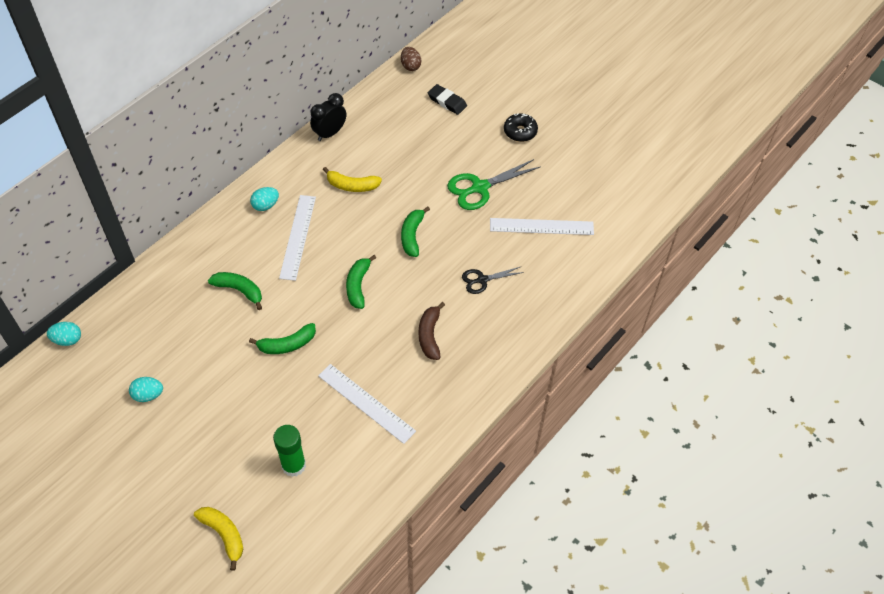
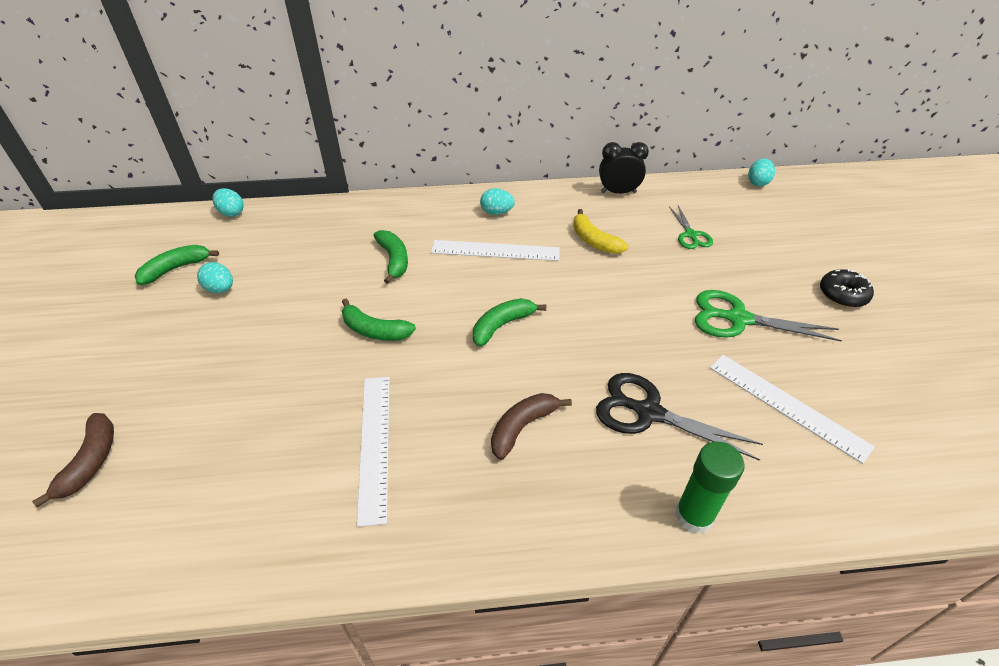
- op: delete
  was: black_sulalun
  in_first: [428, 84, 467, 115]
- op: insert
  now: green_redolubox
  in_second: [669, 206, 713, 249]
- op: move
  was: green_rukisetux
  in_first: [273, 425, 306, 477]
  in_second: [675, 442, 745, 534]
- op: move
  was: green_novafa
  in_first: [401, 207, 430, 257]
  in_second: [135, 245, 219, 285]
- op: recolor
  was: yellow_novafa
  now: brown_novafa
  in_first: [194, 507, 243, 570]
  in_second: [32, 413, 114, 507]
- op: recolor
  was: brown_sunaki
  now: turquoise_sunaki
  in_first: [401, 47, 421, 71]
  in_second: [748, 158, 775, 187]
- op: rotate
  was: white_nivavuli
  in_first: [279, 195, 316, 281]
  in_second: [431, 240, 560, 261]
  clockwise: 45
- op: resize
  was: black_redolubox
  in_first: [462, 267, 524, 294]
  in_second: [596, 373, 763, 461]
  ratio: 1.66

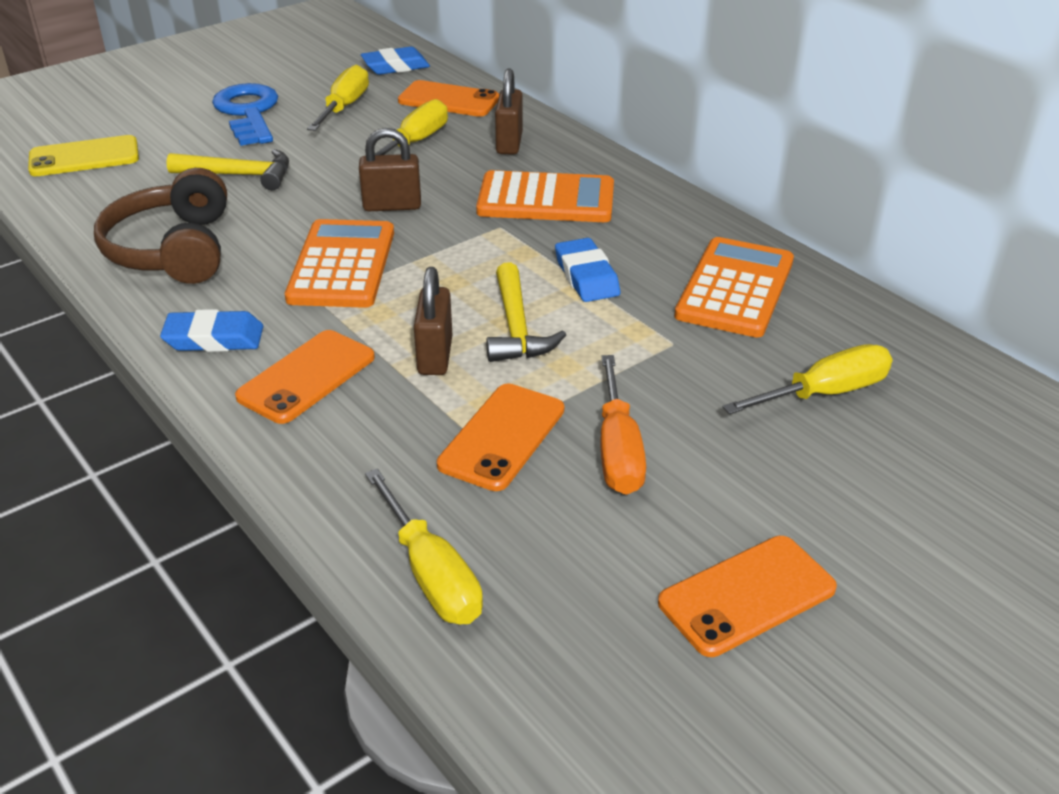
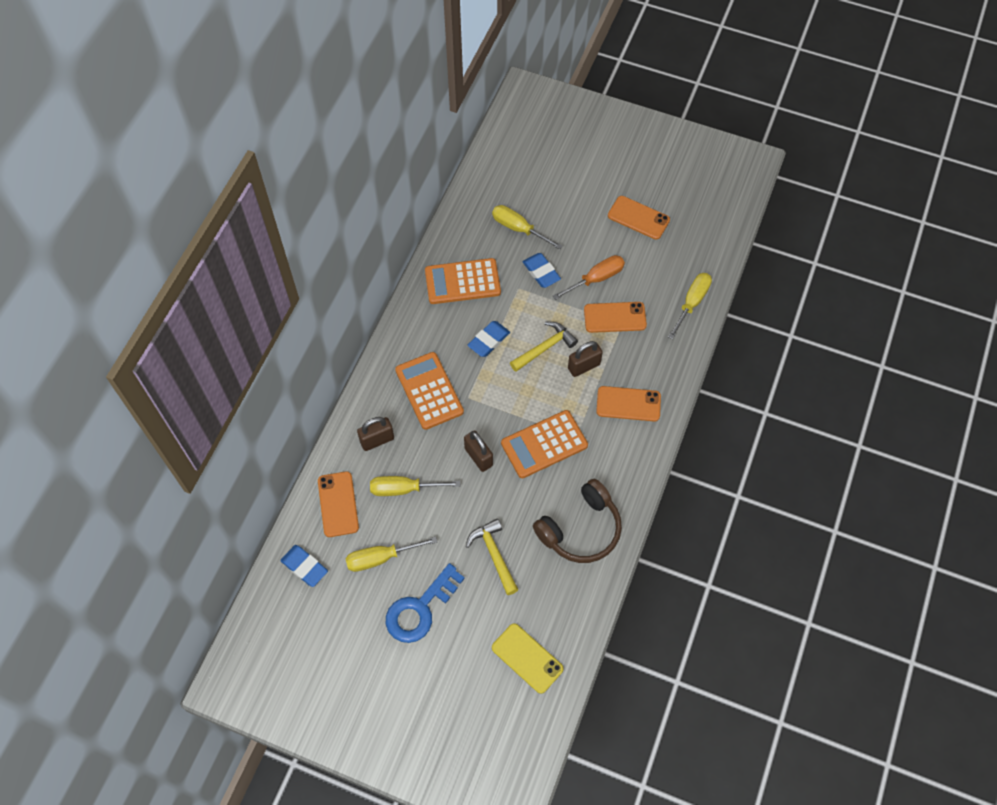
- op: move
  was: blue_sulalun
  in_first: [160, 309, 263, 352]
  in_second: [523, 253, 561, 288]

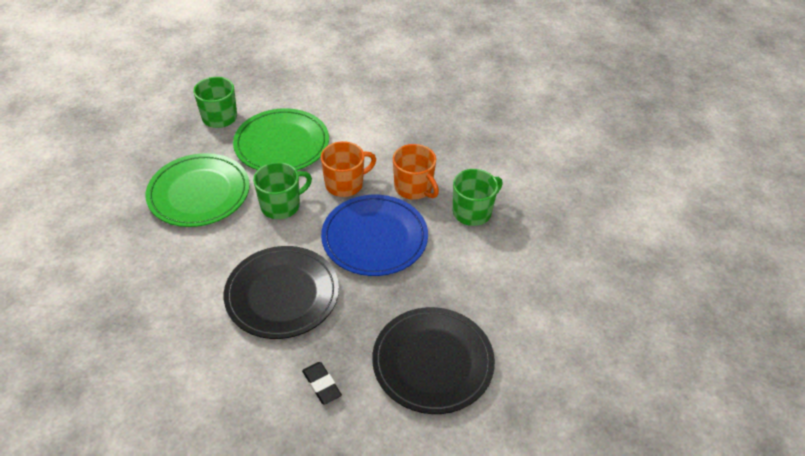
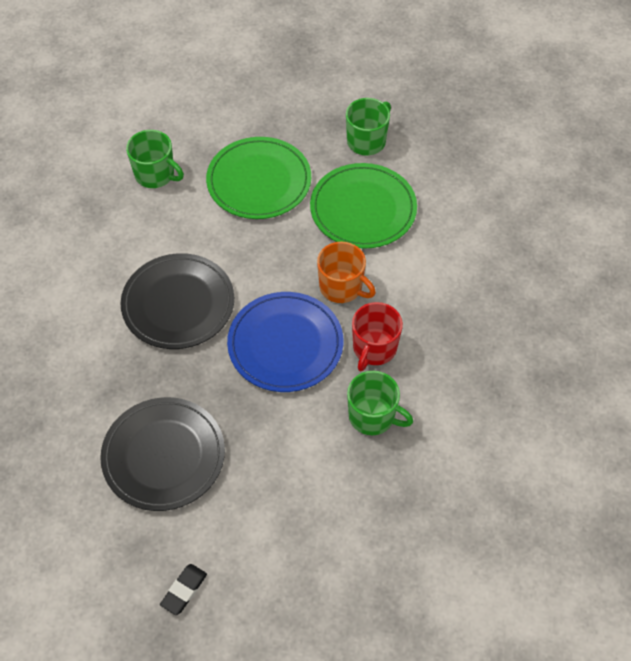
- op: move
  was: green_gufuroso
  in_first: [253, 162, 312, 219]
  in_second: [126, 130, 184, 188]
- op: move
  was: black_sulalun
  in_first: [302, 362, 342, 405]
  in_second: [160, 564, 207, 615]
- op: recolor
  was: orange_gufuroso
  now: red_gufuroso
  in_first: [393, 144, 439, 200]
  in_second: [352, 302, 403, 371]

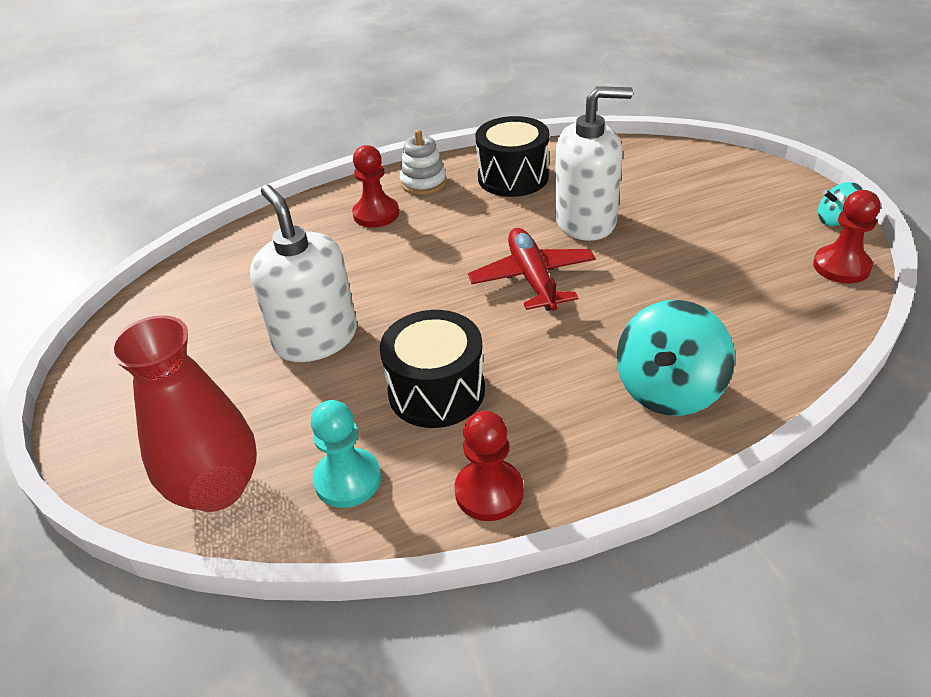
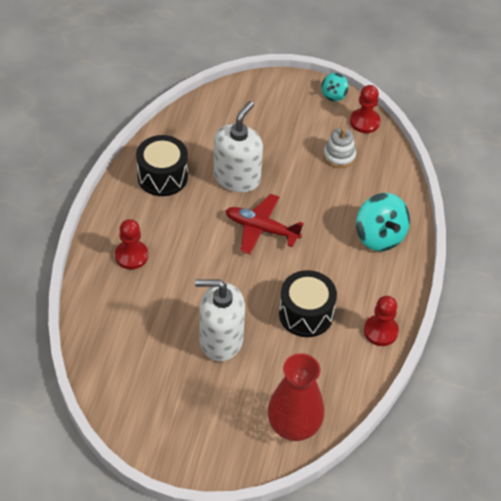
- op: delete
  was: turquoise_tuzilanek
  in_first: [311, 400, 381, 508]
- op: move
  was: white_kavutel
  in_first: [400, 129, 447, 195]
  in_second: [323, 128, 356, 168]

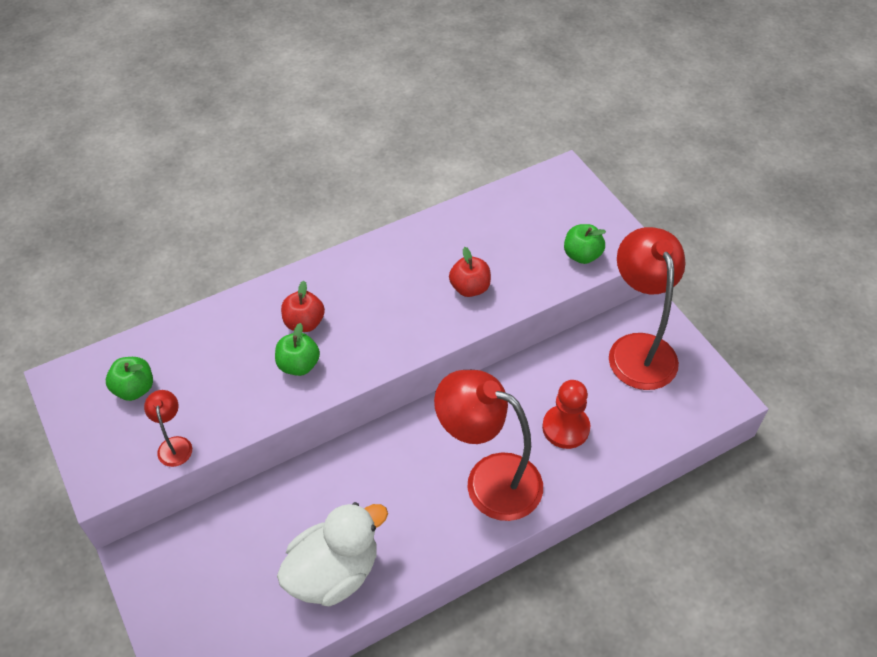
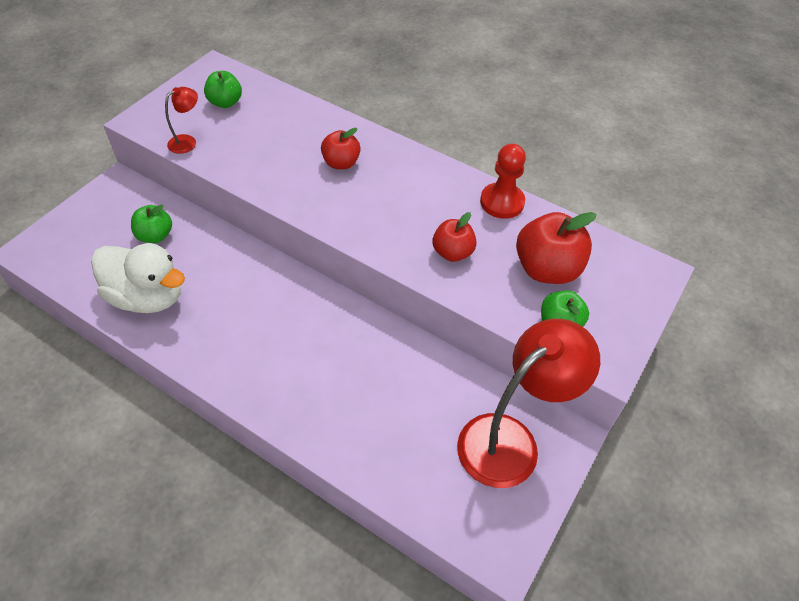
- op: delete
  was: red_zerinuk
  in_first: [434, 370, 543, 521]
- op: insert
  now: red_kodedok
  in_second: [516, 212, 596, 284]
- op: move
  was: green_kodedok
  in_first: [275, 323, 320, 376]
  in_second: [131, 205, 172, 243]
- op: move
  was: red_tuzilanek
  in_first: [542, 380, 590, 449]
  in_second: [480, 143, 526, 219]

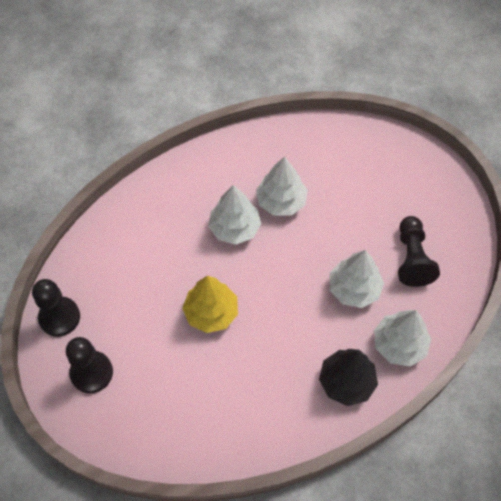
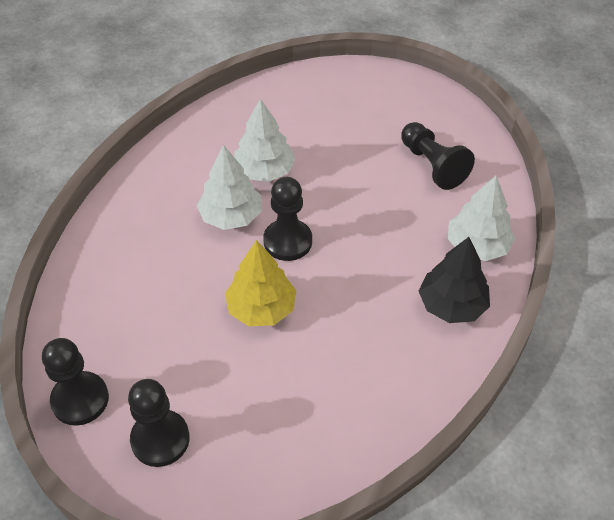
- op: delete
  was: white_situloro
  in_first: [330, 250, 384, 308]
- op: insert
  now: black_tuzilanek
  in_second: [263, 177, 312, 261]

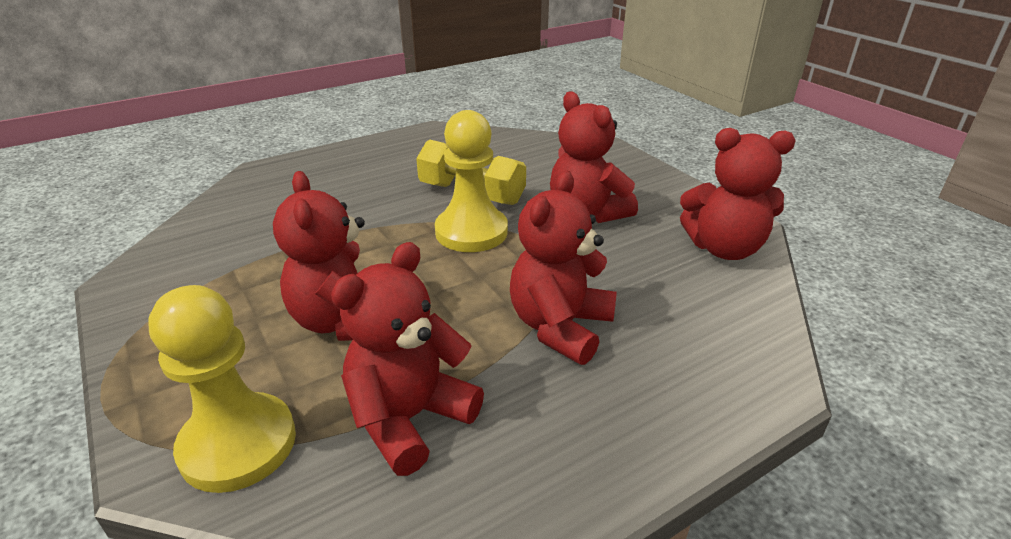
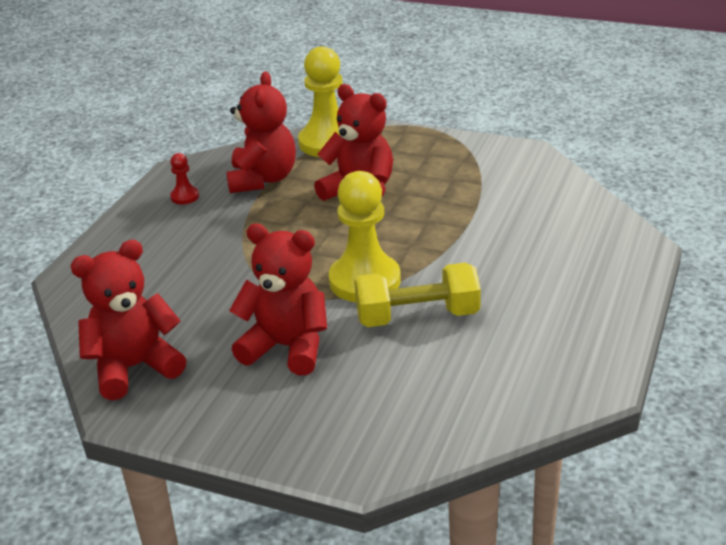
- op: delete
  was: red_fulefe
  in_first: [510, 171, 617, 365]
- op: insert
  now: red_tuzilanek
  in_second: [170, 153, 199, 204]

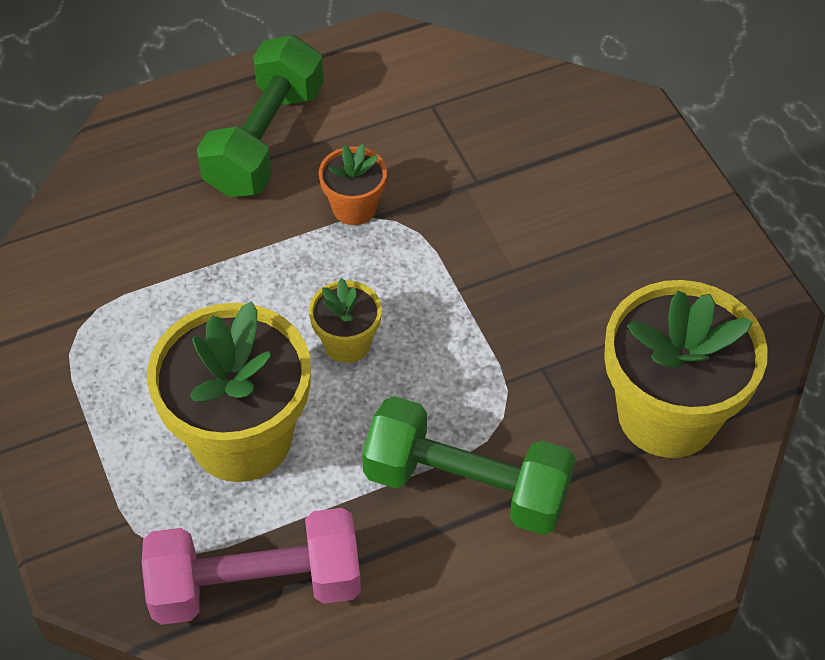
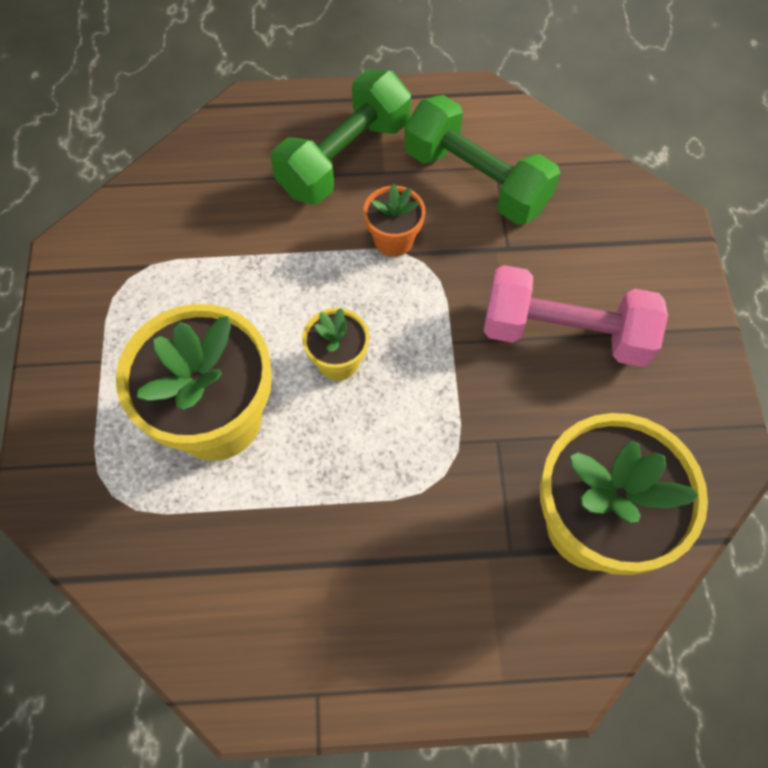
- op: move
  was: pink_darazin
  in_first: [142, 508, 361, 625]
  in_second: [483, 265, 668, 367]
- op: move
  was: green_darazin
  in_first: [362, 396, 575, 535]
  in_second: [404, 95, 560, 225]

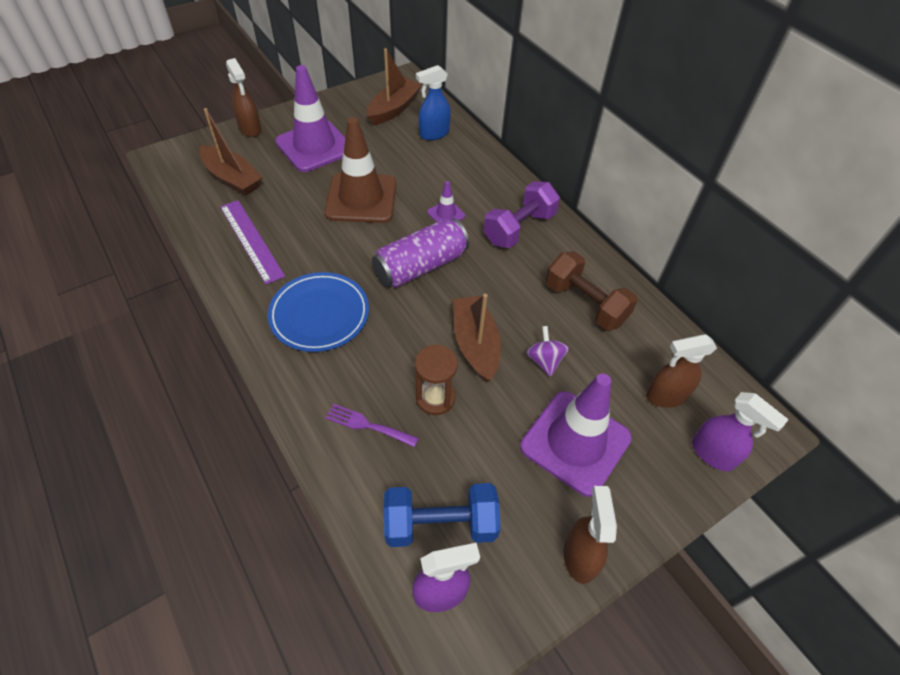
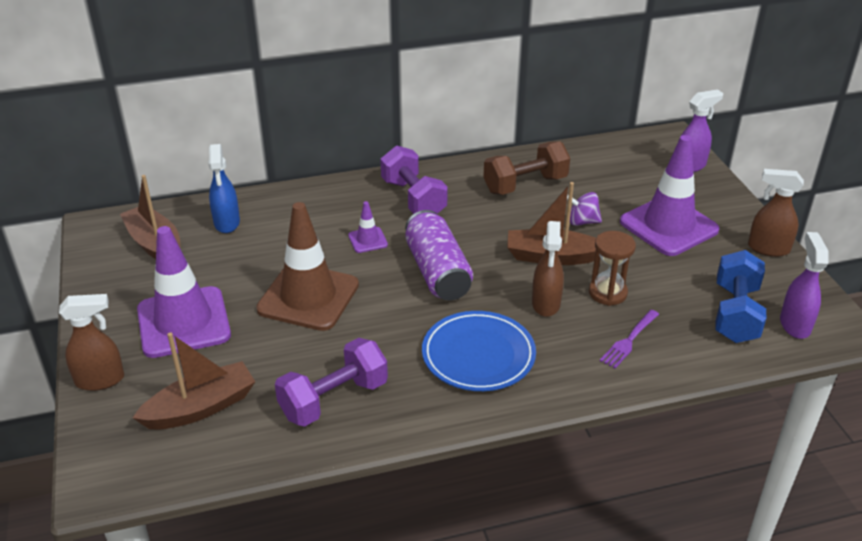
- op: move
  was: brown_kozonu
  in_first: [646, 334, 717, 408]
  in_second: [532, 221, 564, 317]
- op: replace
  was: purple_nivavuli
  now: purple_darazin
  in_first: [220, 200, 285, 284]
  in_second: [275, 338, 388, 427]

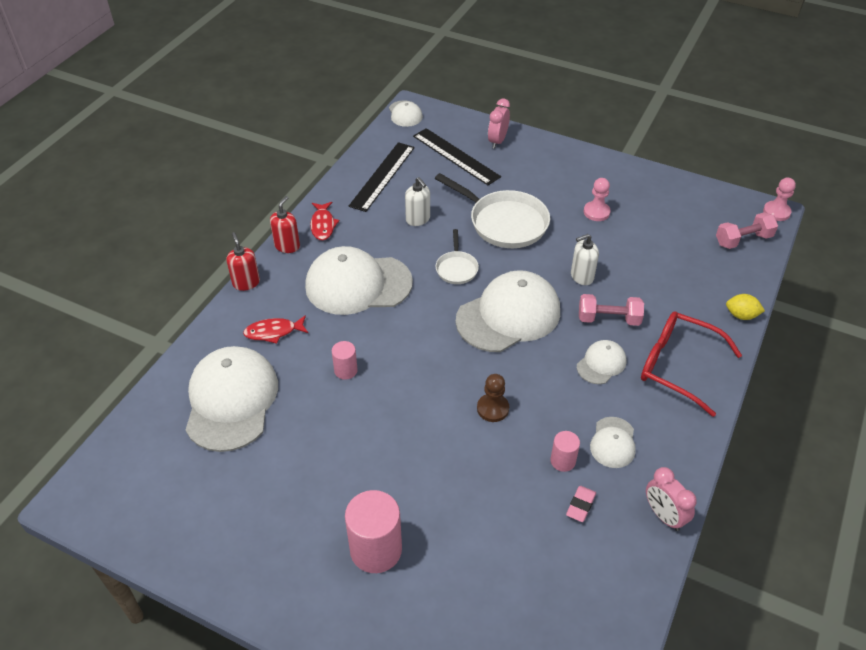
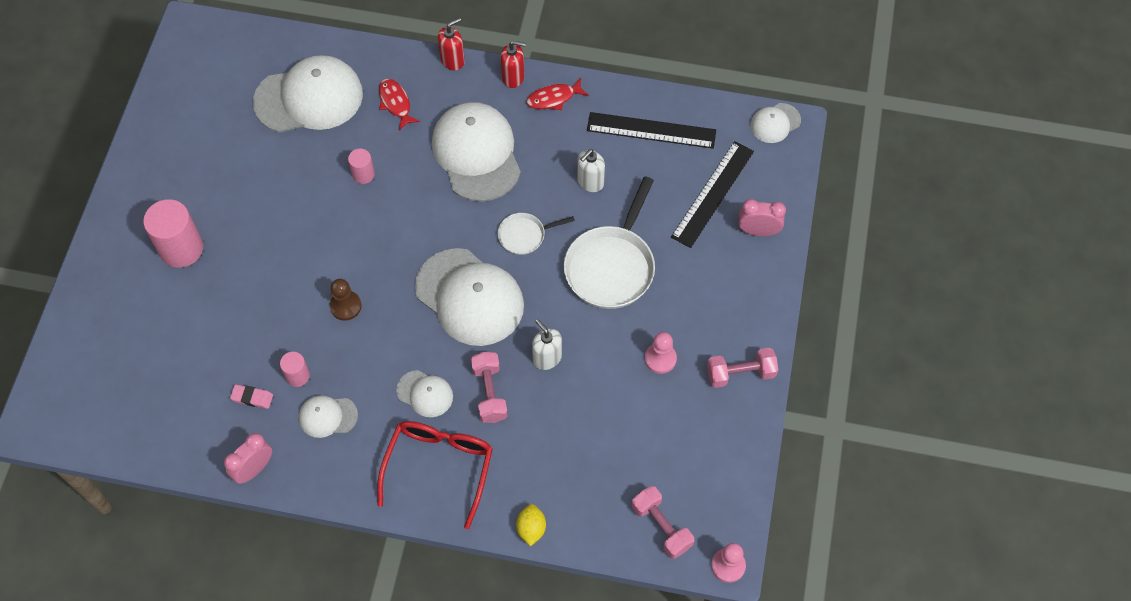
- op: insert
  now: pink_darazin
  in_second: [707, 347, 778, 388]

